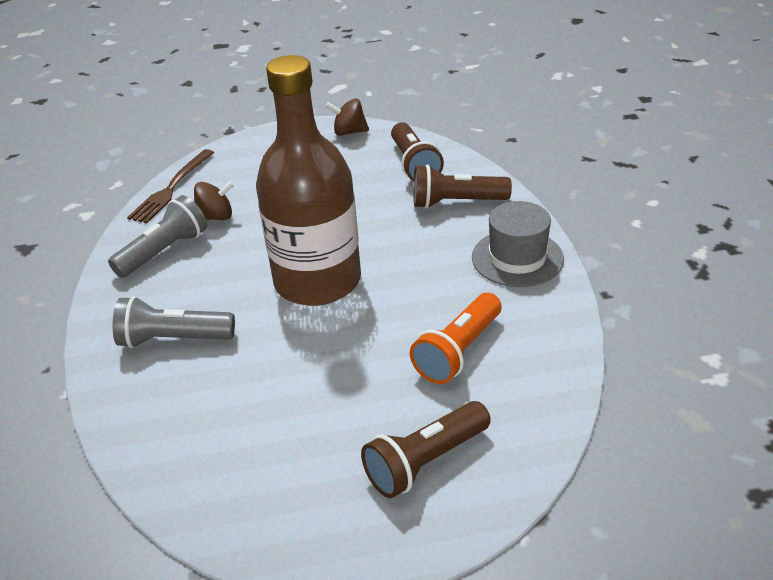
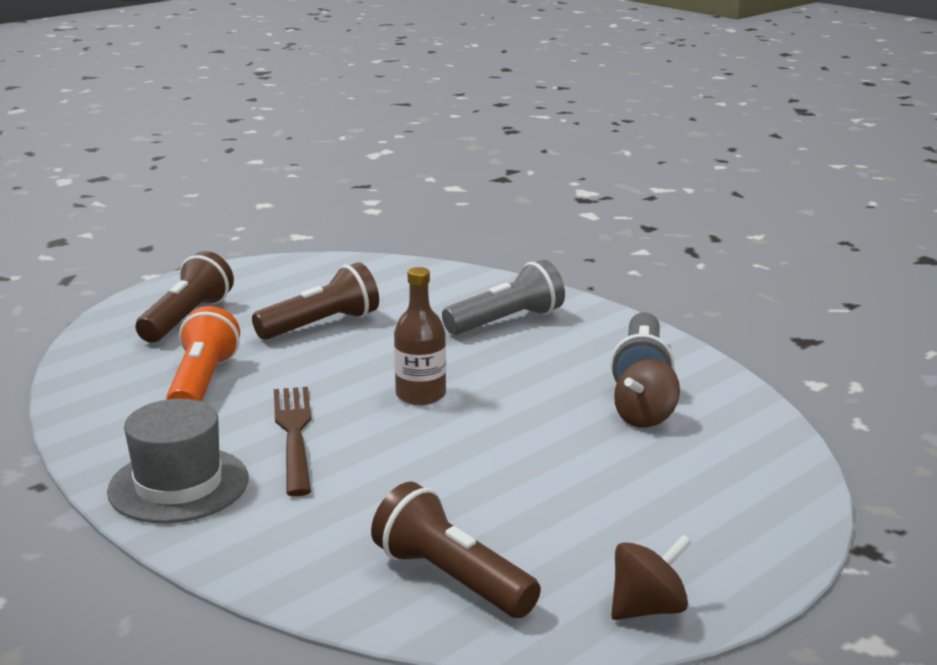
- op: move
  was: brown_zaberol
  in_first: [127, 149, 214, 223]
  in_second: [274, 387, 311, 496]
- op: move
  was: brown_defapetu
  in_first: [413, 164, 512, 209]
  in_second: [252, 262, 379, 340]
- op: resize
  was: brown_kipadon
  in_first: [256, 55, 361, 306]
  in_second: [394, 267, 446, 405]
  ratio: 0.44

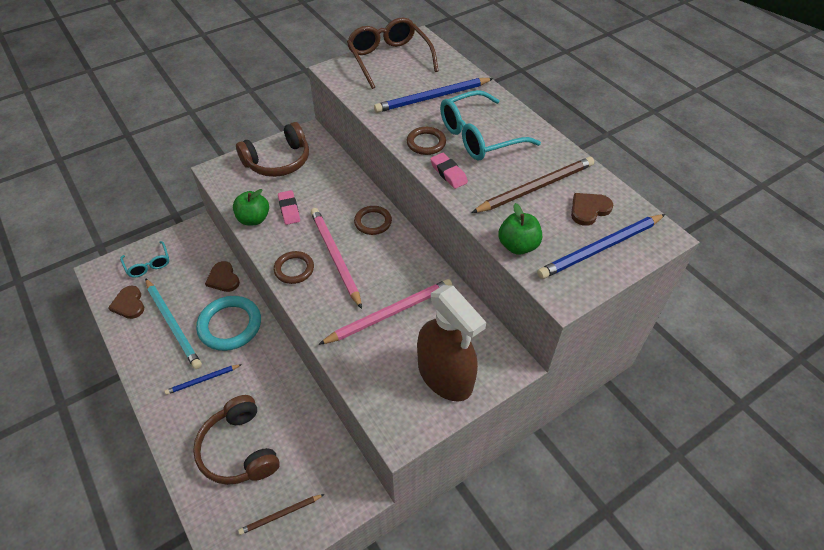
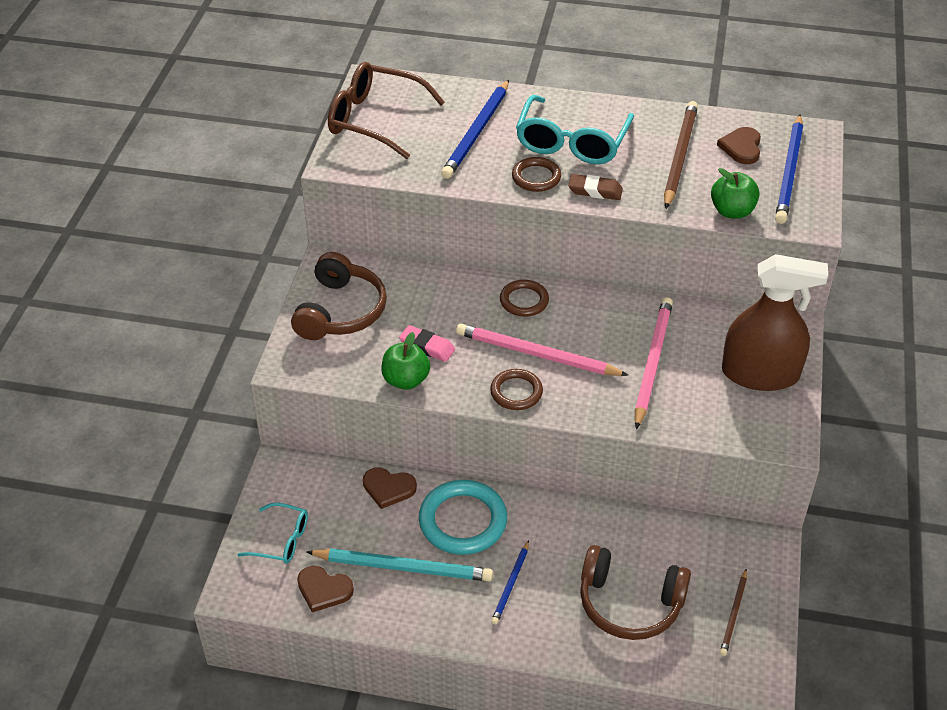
- op: recolor
  was: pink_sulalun
  now: brown_sulalun
  in_first: [430, 153, 468, 189]
  in_second: [568, 174, 623, 200]

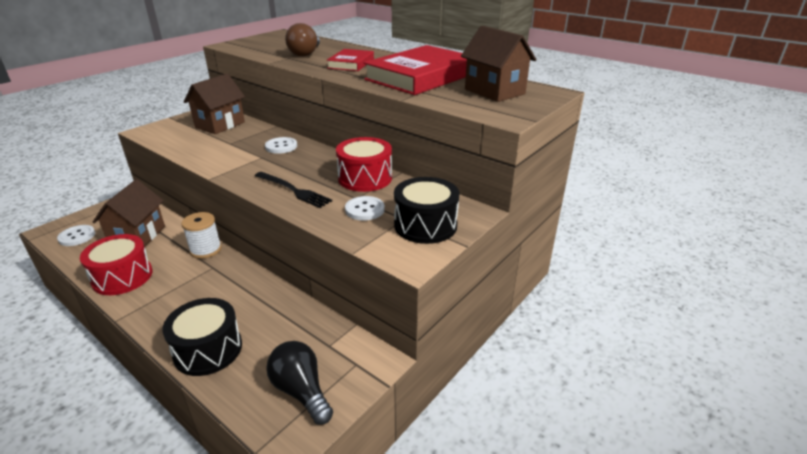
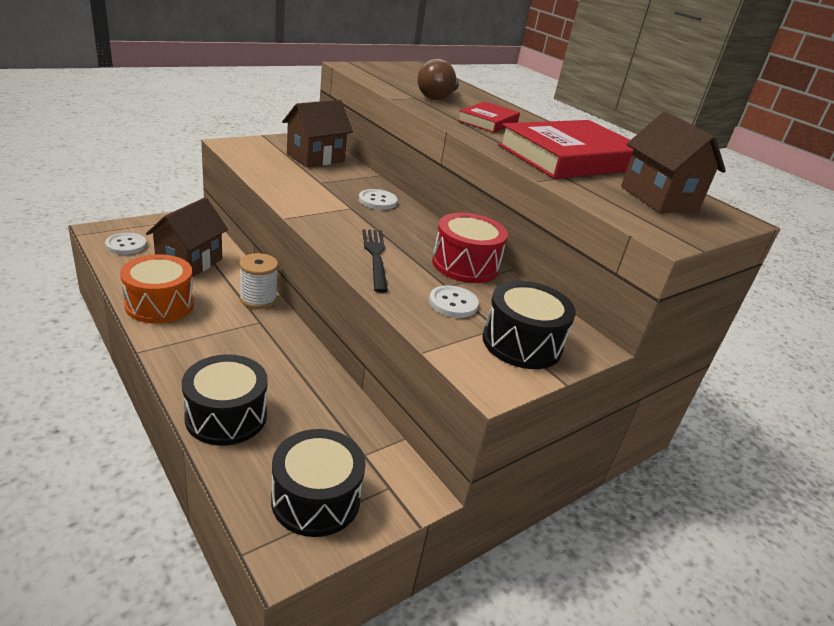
- op: replace
  was: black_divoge
  now: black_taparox
  in_first: [266, 341, 333, 424]
  in_second: [271, 429, 366, 537]
- op: recolor
  was: red_taparox
  now: orange_taparox
  in_first: [80, 234, 153, 295]
  in_second: [120, 254, 194, 323]
- op: rotate
  was: black_zaberol
  in_first: [255, 172, 332, 208]
  in_second: [363, 229, 388, 293]
  clockwise: -150

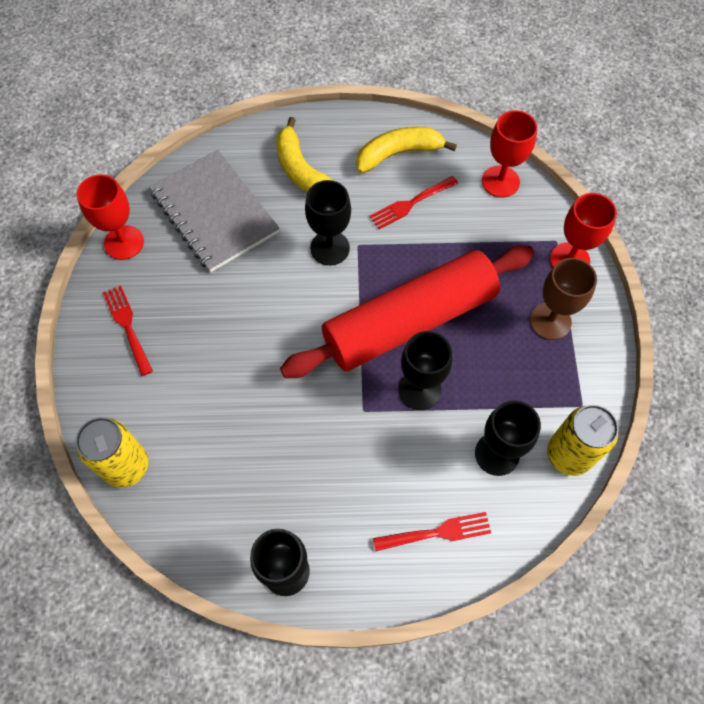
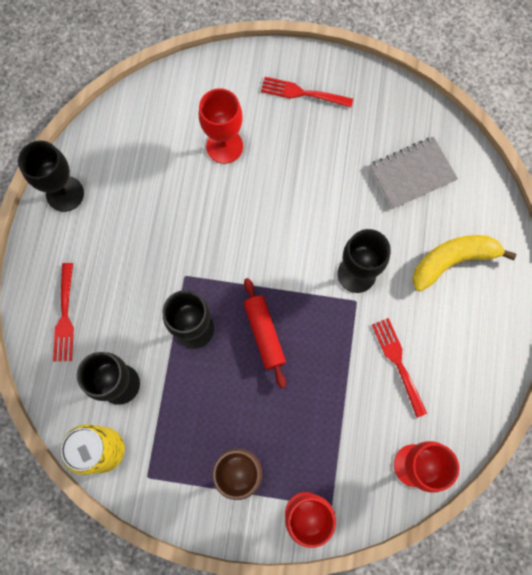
- op: delete
  was: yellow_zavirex
  in_first: [76, 417, 148, 488]
- op: delete
  was: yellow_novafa
  in_first: [356, 127, 457, 173]
- op: move
  was: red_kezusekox
  in_first: [77, 174, 144, 260]
  in_second: [199, 88, 243, 164]
- op: rotate
  was: red_zaberol
  in_first: [103, 285, 153, 376]
  in_second: [261, 77, 353, 108]
  clockwise: -150
- op: resize
  was: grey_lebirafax
  in_first: [149, 150, 280, 272]
  in_second: [369, 137, 458, 209]
  ratio: 0.65
- op: resize
  was: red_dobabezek
  in_first: [280, 245, 535, 378]
  in_second: [244, 278, 286, 389]
  ratio: 0.43

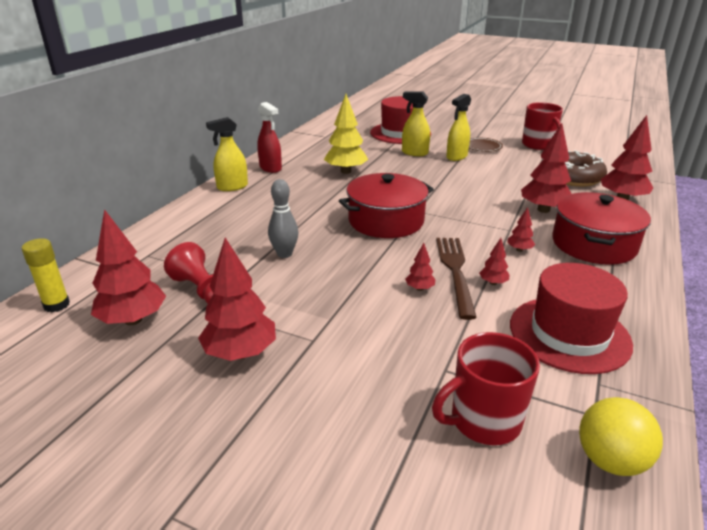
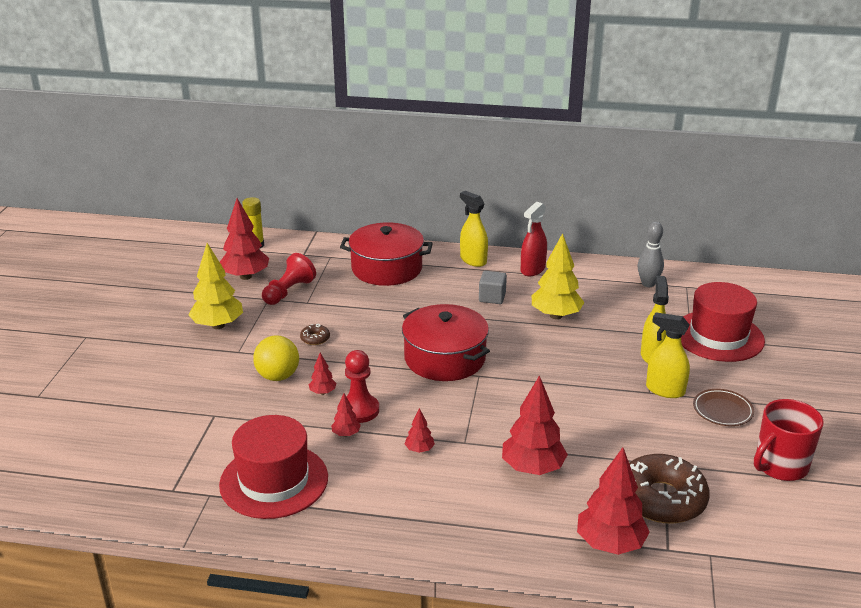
- op: delete
  was: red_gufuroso
  in_first: [432, 332, 540, 445]
- op: insert
  now: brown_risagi
  in_second: [300, 324, 330, 345]
- op: insert
  now: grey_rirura
  in_second: [479, 271, 507, 304]
- op: move
  was: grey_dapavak
  in_first: [268, 179, 298, 258]
  in_second: [638, 222, 664, 287]
- op: move
  was: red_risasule
  in_first: [552, 192, 651, 265]
  in_second: [340, 222, 433, 286]
- op: move
  was: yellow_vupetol
  in_first: [579, 397, 663, 476]
  in_second: [253, 335, 299, 381]
- op: replace
  was: brown_zaberol
  now: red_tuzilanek
  in_first: [436, 238, 477, 320]
  in_second: [345, 350, 379, 423]
- op: recolor
  was: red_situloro
  now: yellow_situloro
  in_first: [198, 238, 276, 361]
  in_second: [188, 243, 243, 329]

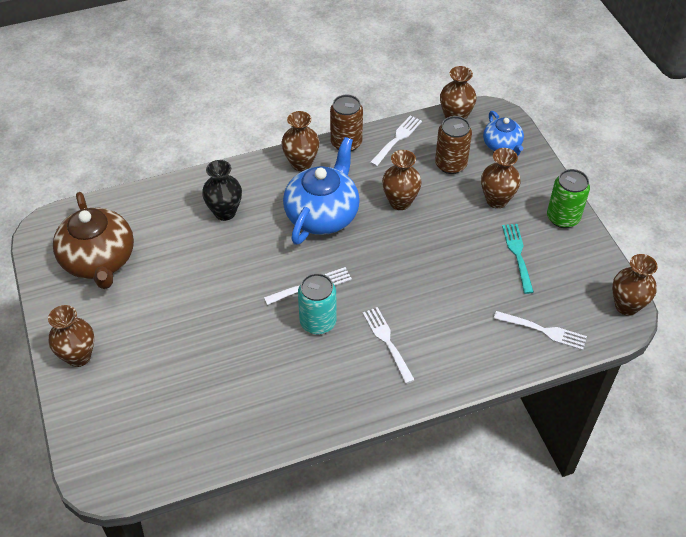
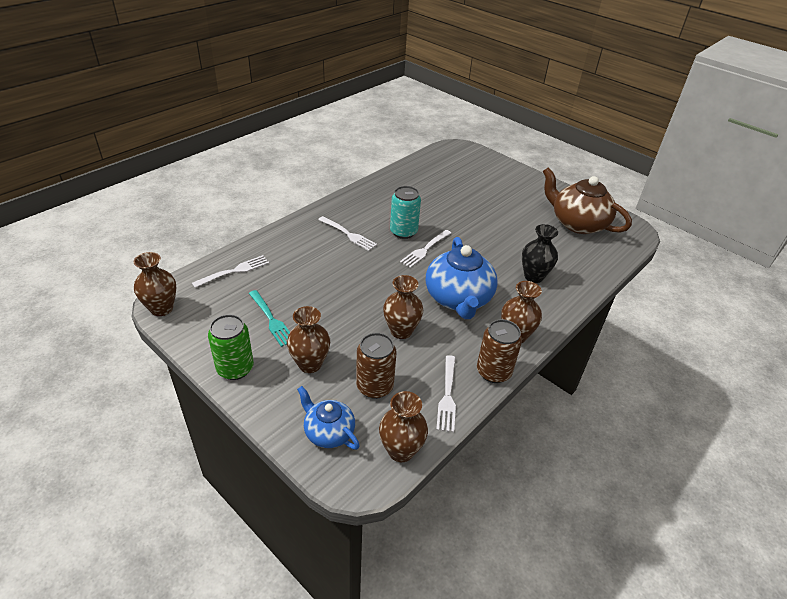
- op: delete
  was: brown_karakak
  in_first: [48, 305, 94, 367]
- op: rotate
  was: white_zaberol
  in_first: [494, 311, 587, 350]
  in_second: [192, 255, 269, 288]
  clockwise: 150

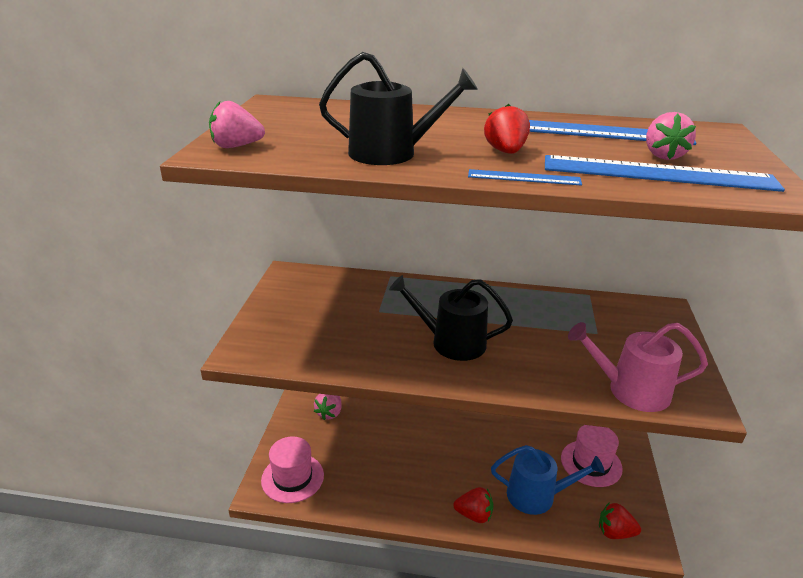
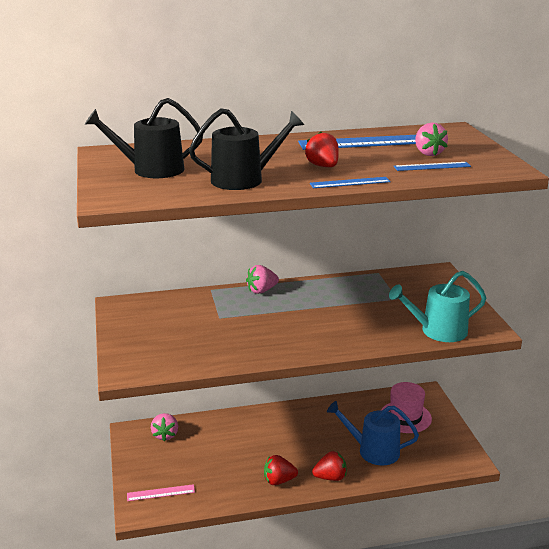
- op: move
  was: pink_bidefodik
  in_first: [209, 101, 265, 148]
  in_second: [246, 265, 279, 294]
- op: move
  was: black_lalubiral
  in_first: [389, 275, 513, 361]
  in_second: [85, 98, 203, 178]
- op: move
  was: red_bidefodik
  in_first: [599, 502, 641, 539]
  in_second: [264, 455, 298, 485]
- op: replace
  was: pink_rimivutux
  now: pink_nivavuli
  in_first: [261, 437, 324, 503]
  in_second: [127, 484, 195, 501]
- op: recolor
  was: pink_lalubiral
  now: turquoise_lalubiral
  in_first: [568, 322, 708, 412]
  in_second: [389, 271, 486, 342]
- op: rotate
  was: blue_lalubiral
  in_first: [491, 445, 605, 515]
  in_second: [327, 401, 419, 466]
  clockwise: -150
- op: resize
  was: blue_nivavuli
  in_first: [545, 155, 785, 192]
  in_second: [394, 162, 471, 171]
  ratio: 0.49

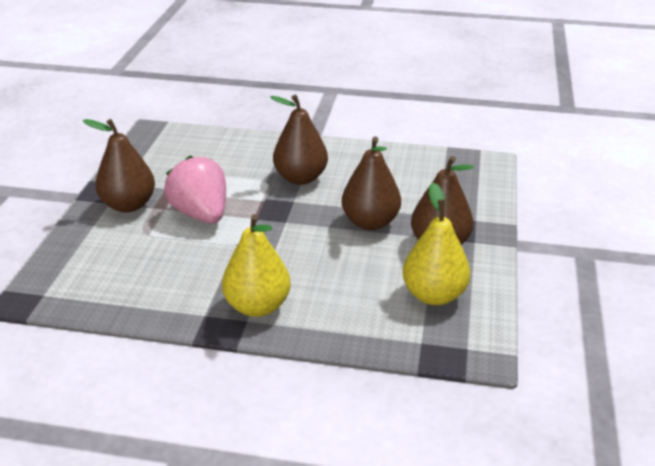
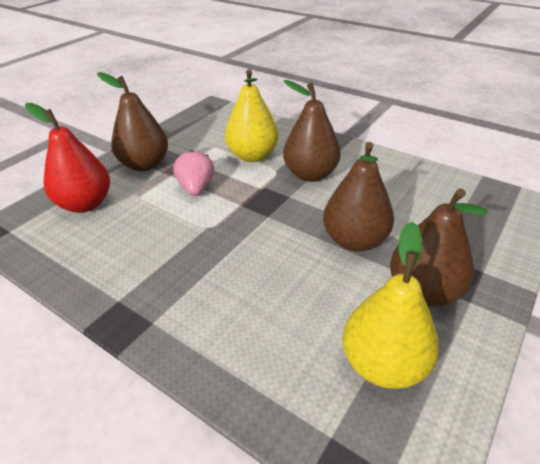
- op: insert
  now: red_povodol
  in_second: [25, 103, 110, 213]
- op: move
  was: yellow_povodol
  in_first: [222, 214, 291, 317]
  in_second: [225, 69, 279, 162]
- op: resize
  was: pink_bidefodik
  in_first: [164, 156, 226, 223]
  in_second: [174, 150, 214, 196]
  ratio: 0.65

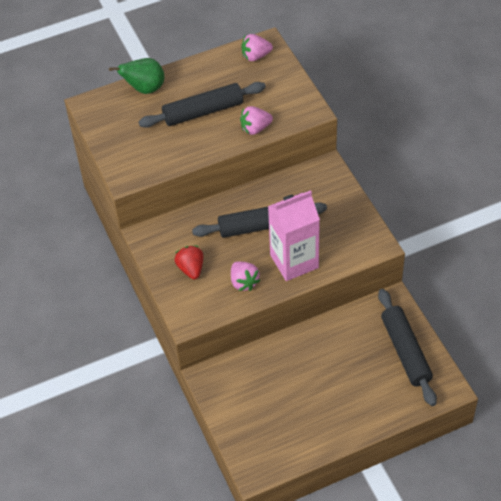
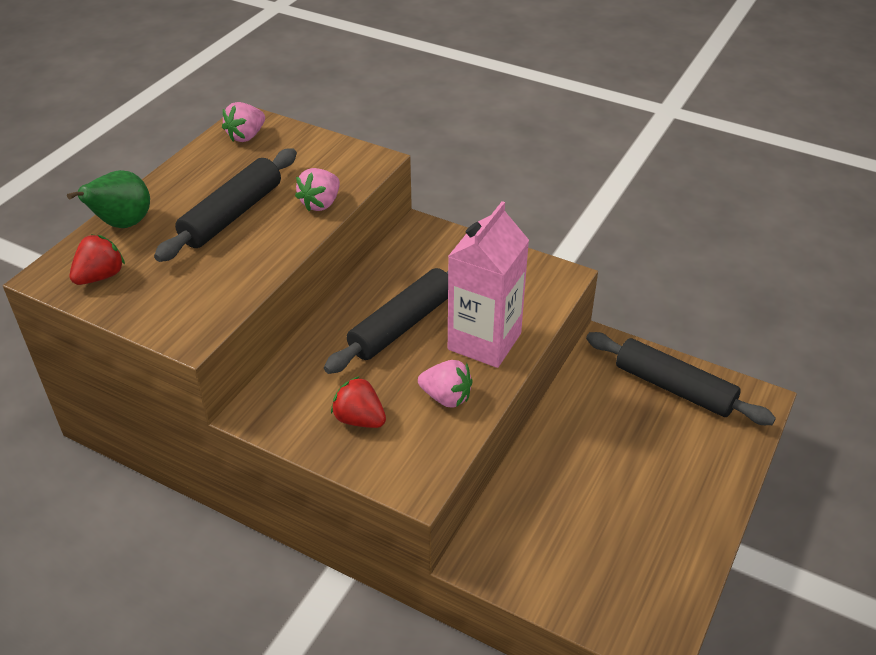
- op: insert
  now: red_bidefodik
  in_second: [70, 234, 125, 285]

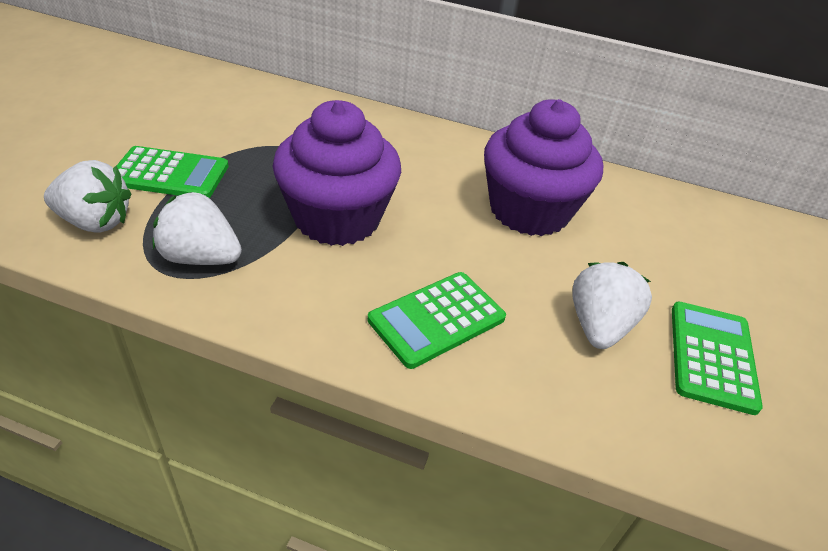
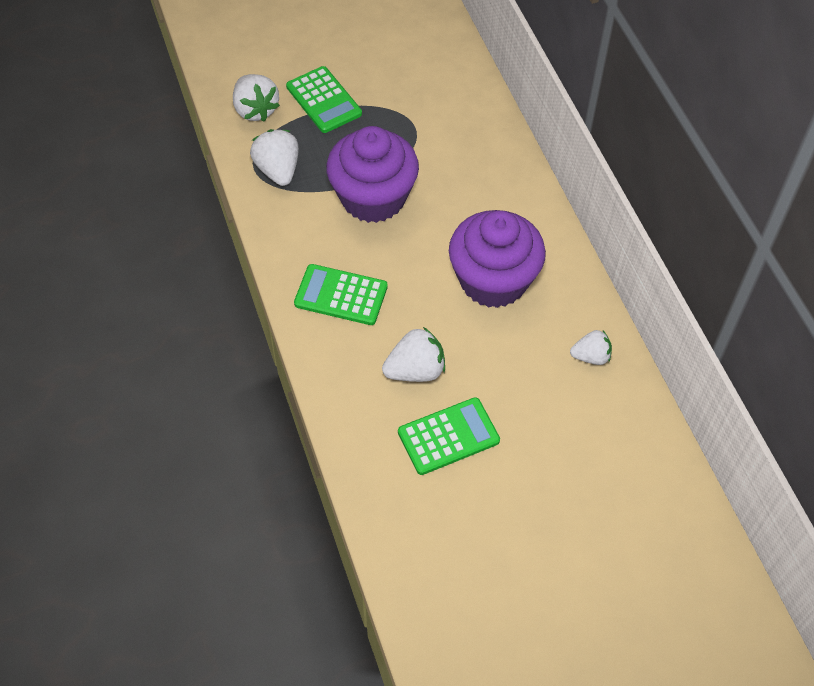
- op: insert
  now: white_bidefodik
  in_second: [570, 330, 612, 365]

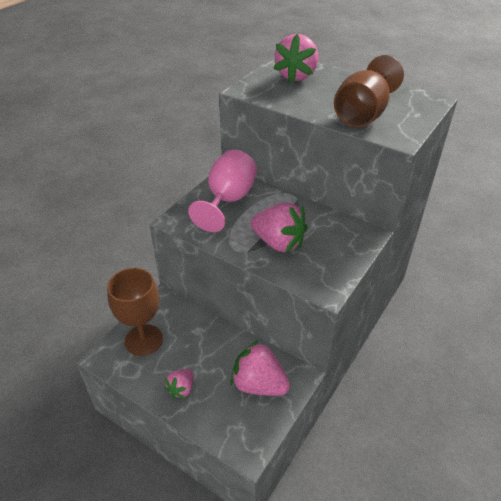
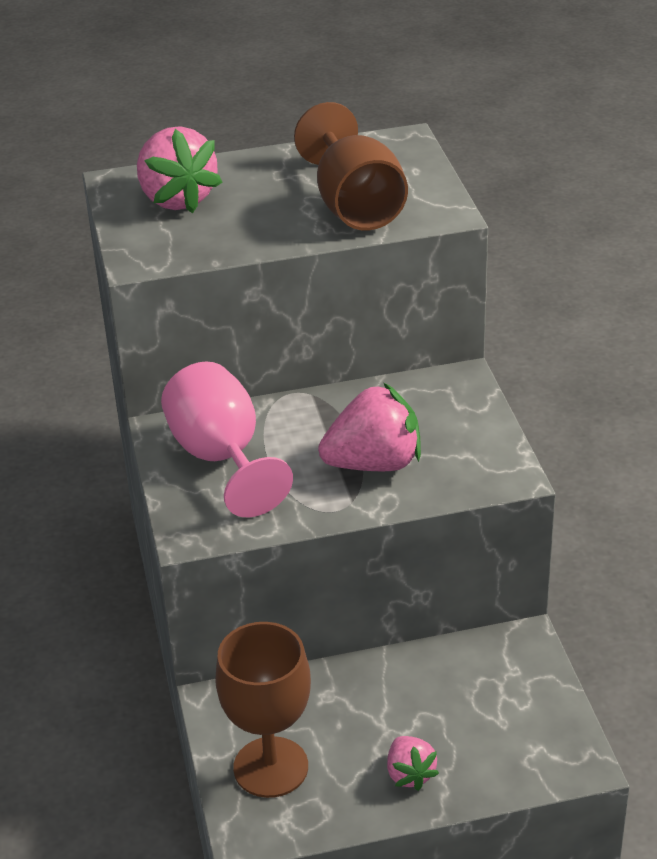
- op: delete
  was: pink_bidefodik
  in_first: [230, 340, 290, 396]

